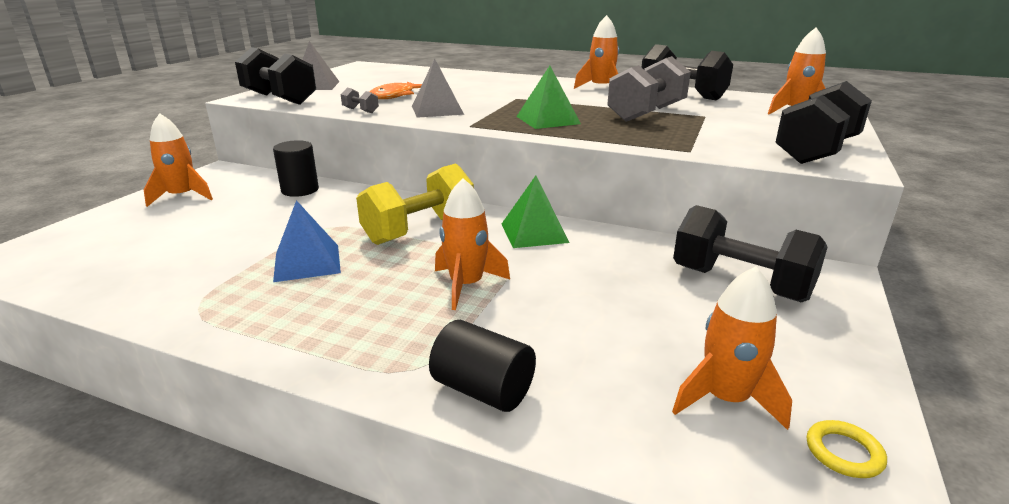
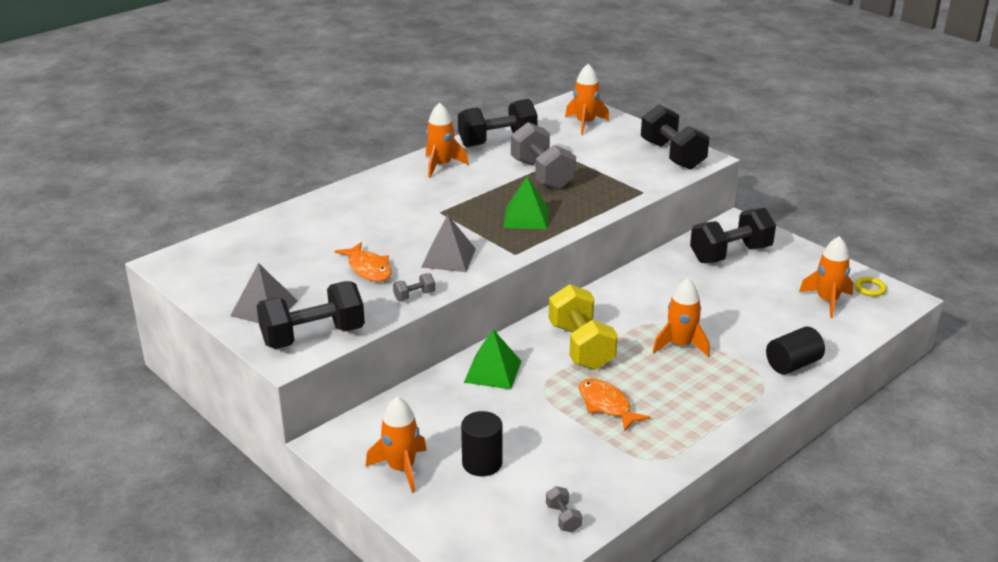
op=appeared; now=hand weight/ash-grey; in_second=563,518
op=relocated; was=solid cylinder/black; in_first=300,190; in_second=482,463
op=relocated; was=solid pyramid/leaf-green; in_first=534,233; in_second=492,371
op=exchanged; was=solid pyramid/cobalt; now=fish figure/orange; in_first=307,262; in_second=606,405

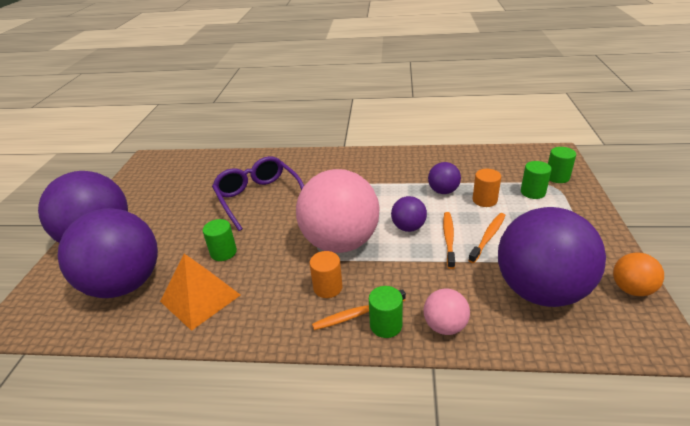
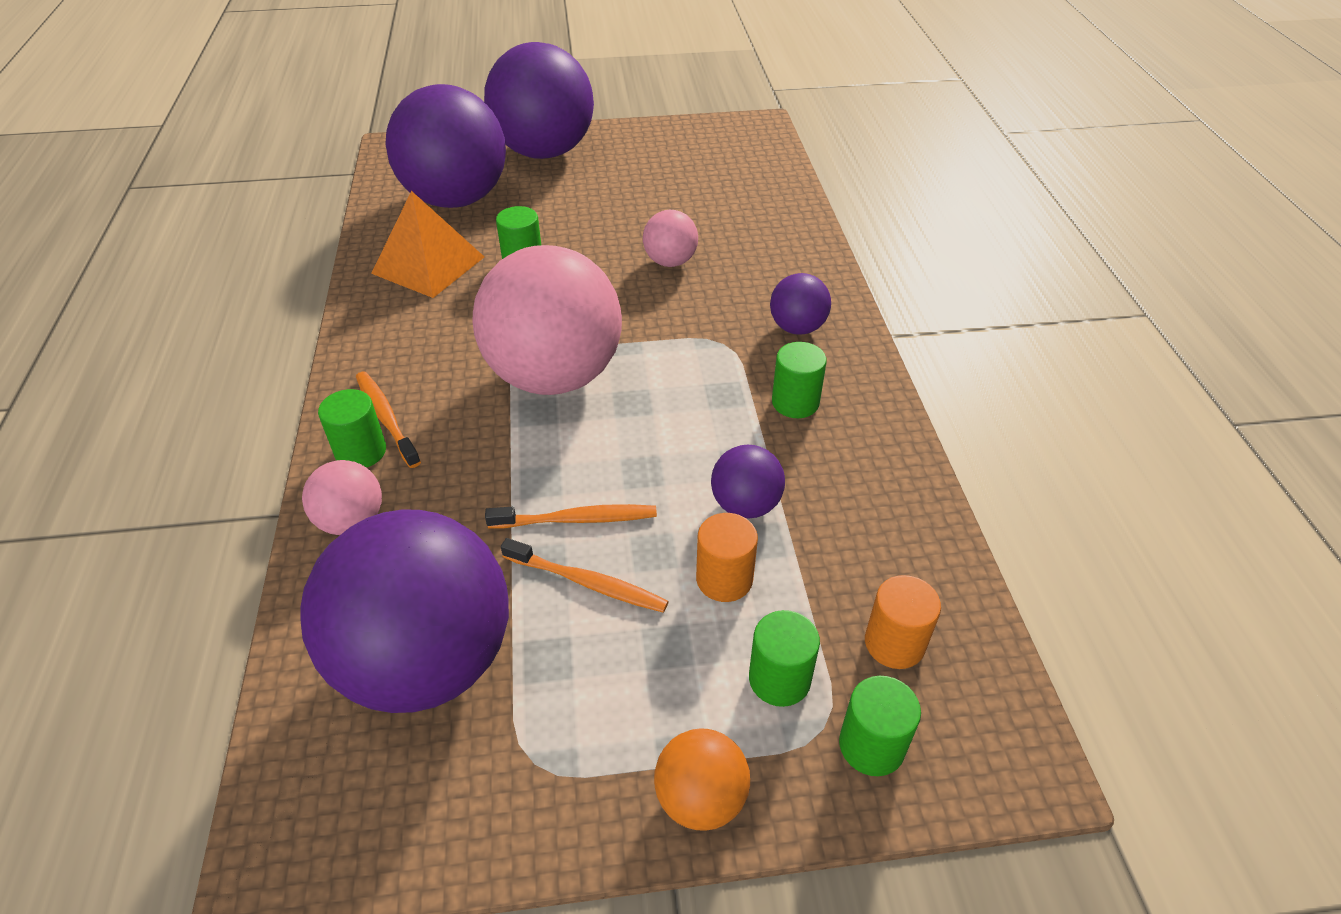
op=appeared; now=solid cylinder/leaf-green; in_second=795,402
op=relocated; was=solid cylinder/orange; in_first=328,287; in_second=894,643
op=relocated; was=ball/purple; in_first=408,227; in_second=797,328
op=relocated; was=ball/orange; in_first=631,289; in_second=700,798
op=exchanged; was=glasses/purple; now=ball/rose-pink; in_first=258,197; in_second=670,261

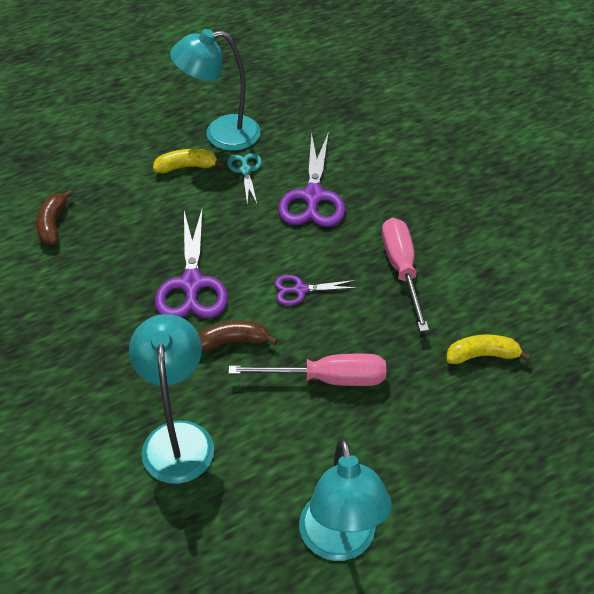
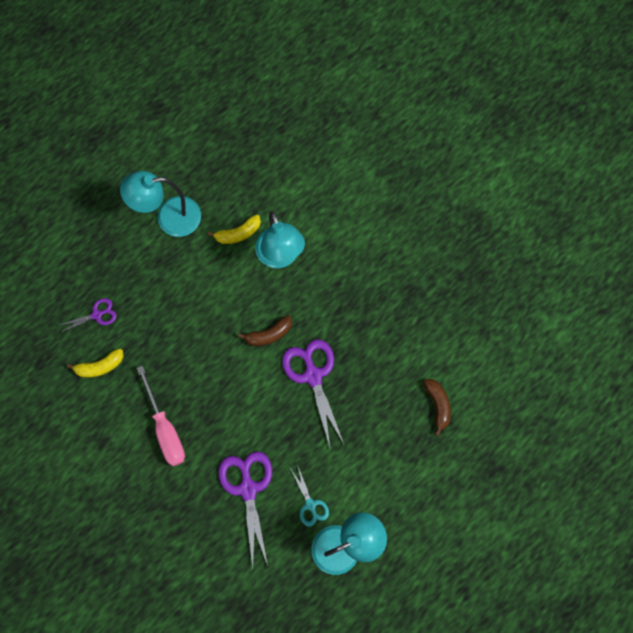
op=missing; was=flat screwdriver/rose-pink; in_first=327,379
op=relocated; was=toy banana/golden; in_first=186,167; in_second=238,233
op=relocated; was=shears/purple; in_first=300,290; in_second=97,315
op=spun; was=reading lamp/turquoise; in_first=340,542; in_second=169,218; clockwise=-75

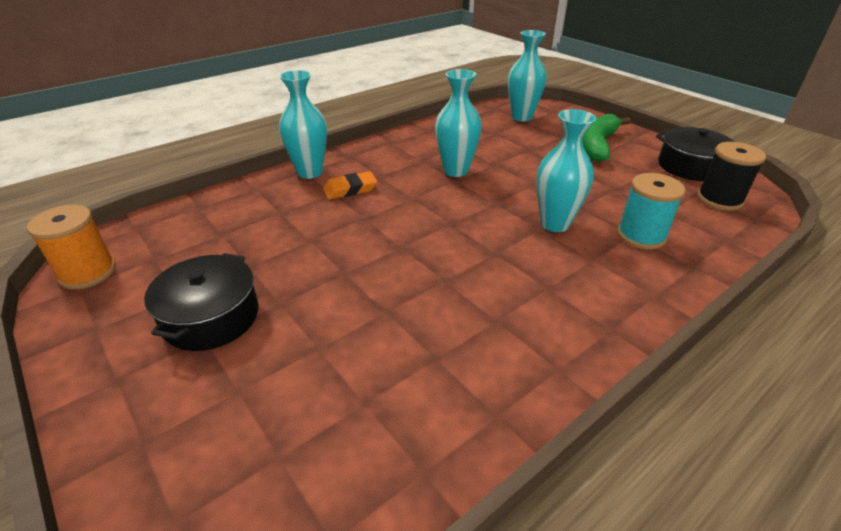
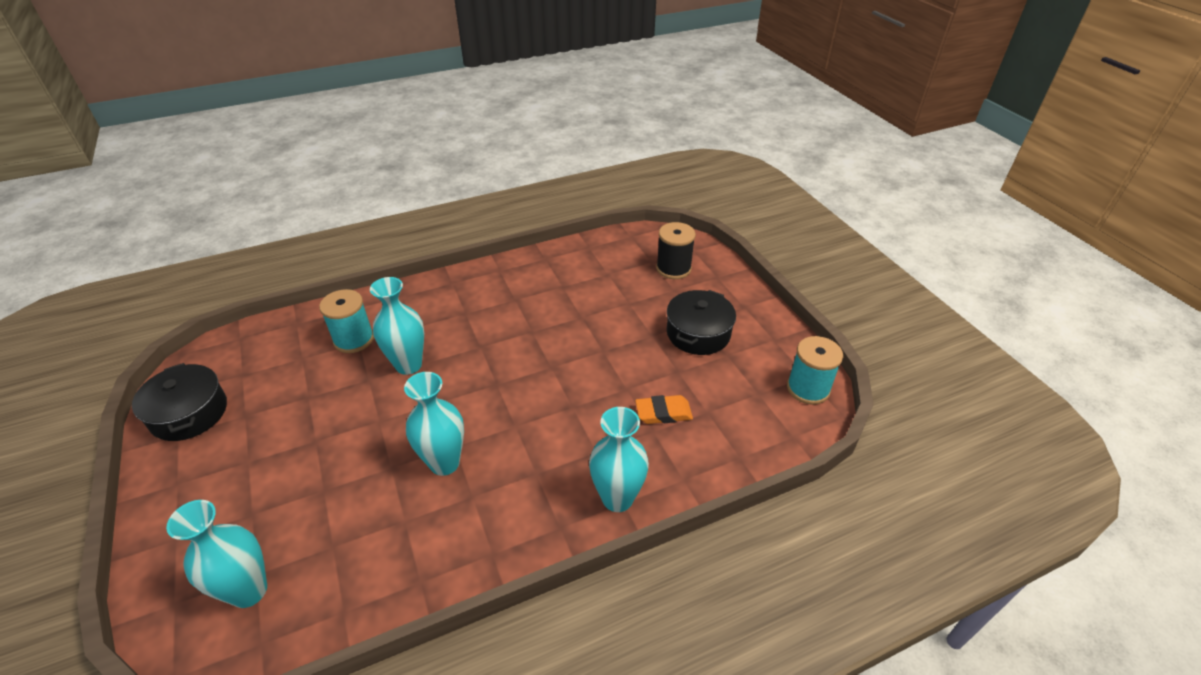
op=missing; was=toy banana/leaf-green; in_first=597,145
op=relocated; was=eraser/orange; in_first=350,189; in_second=663,413
op=relocated; was=reel of thread/black; in_first=719,199; in_second=673,268
op=colour; was=reel of thread/orange; now=reel of thread/turquoise; in_first=88,273; in_second=808,388

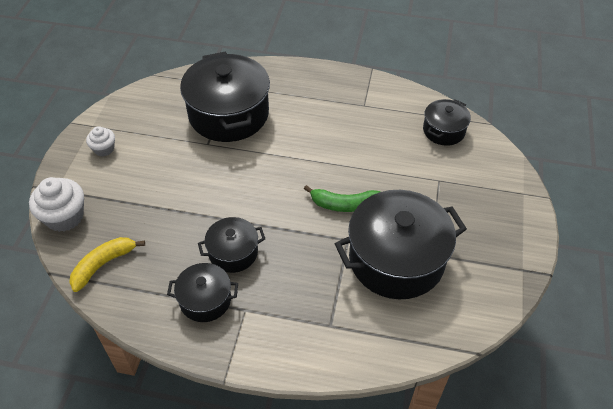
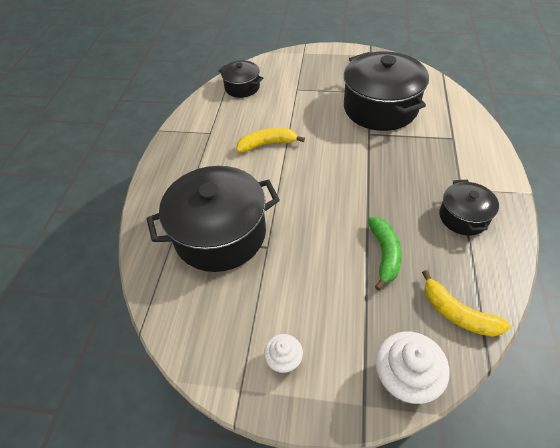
op=missing; was=cooking pot/black; in_first=233,253
op=appeared; now=toy banana/golden; in_second=267,144
op=relocated; was=toy banana/leaf-green; in_first=344,204; in_second=384,254

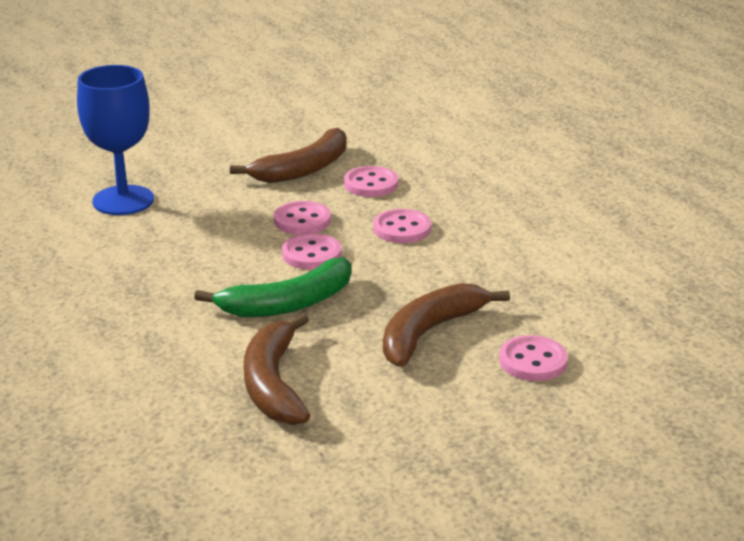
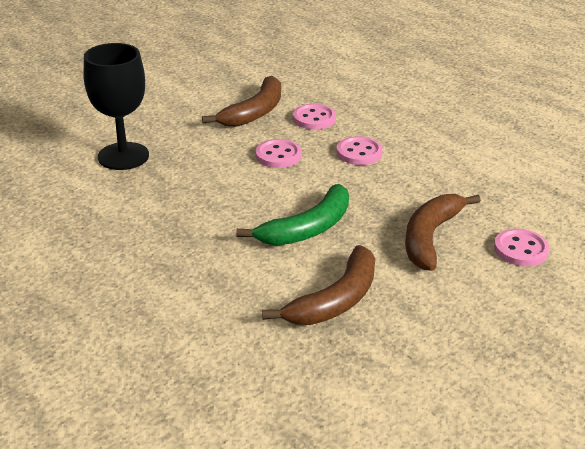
op=missing; was=shirt button/rose-pink; in_first=311,254
op=colour; was=wine glass/cobalt; now=wine glass/black; in_first=123,200; in_second=123,156
op=spun; was=toy banana/brown; in_first=273,383; in_second=335,300; clockwise=-120

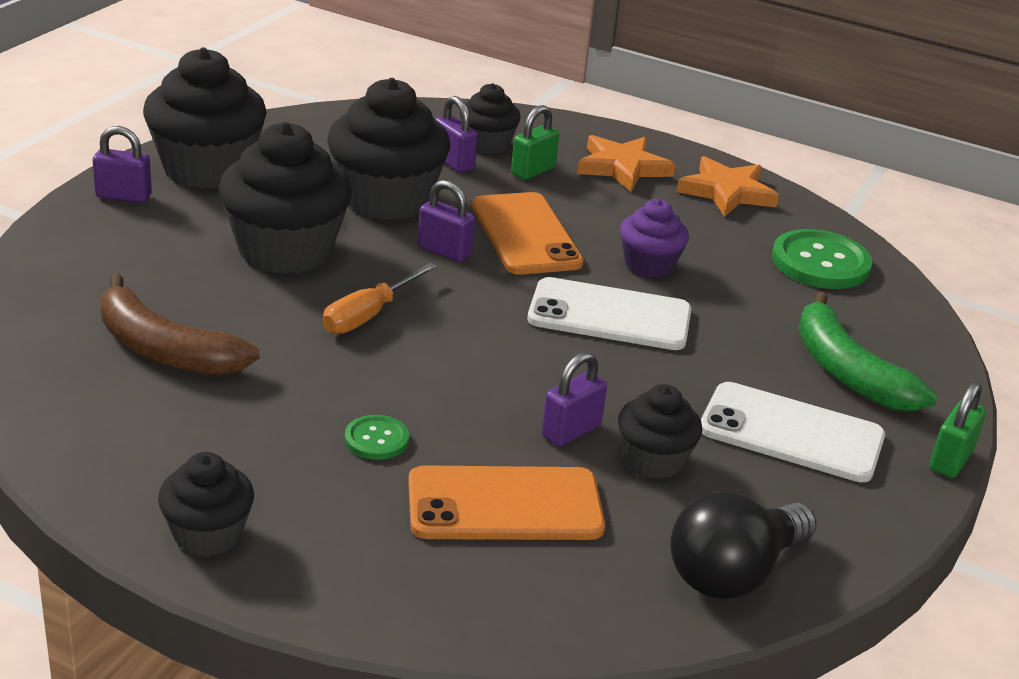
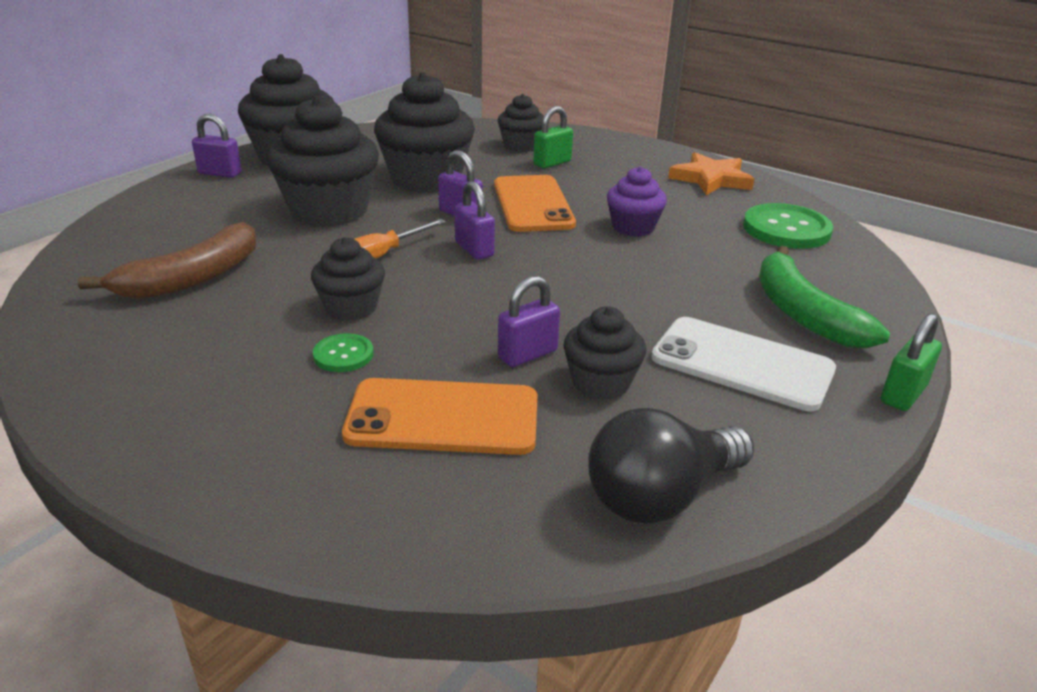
op=missing; was=mobile phone/snow-white; in_first=609,315
op=missing; was=star shape/orange; in_first=622,168
op=relocated; was=fairy cake/black; in_first=207,534; in_second=351,308
op=relocated; was=padlock/purple; in_first=453,162; in_second=474,249
op=spun; was=toy banana/brown; in_first=165,350; in_second=193,278; clockwise=-90

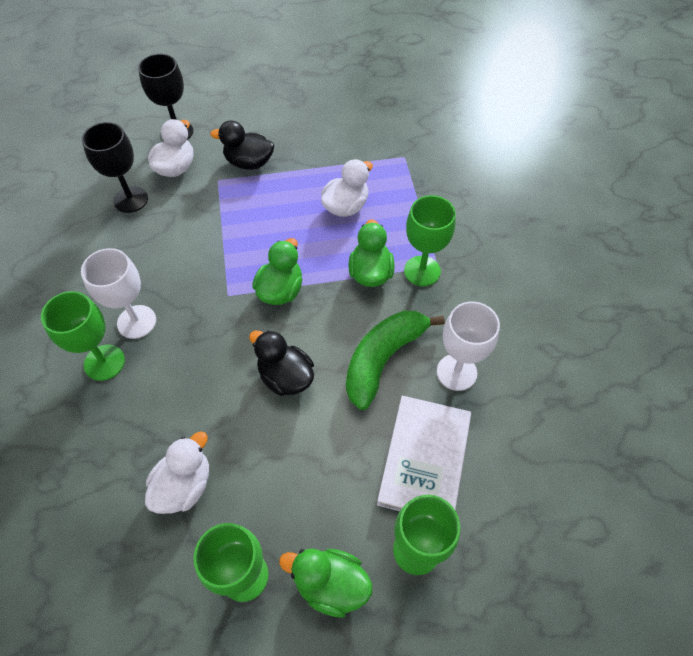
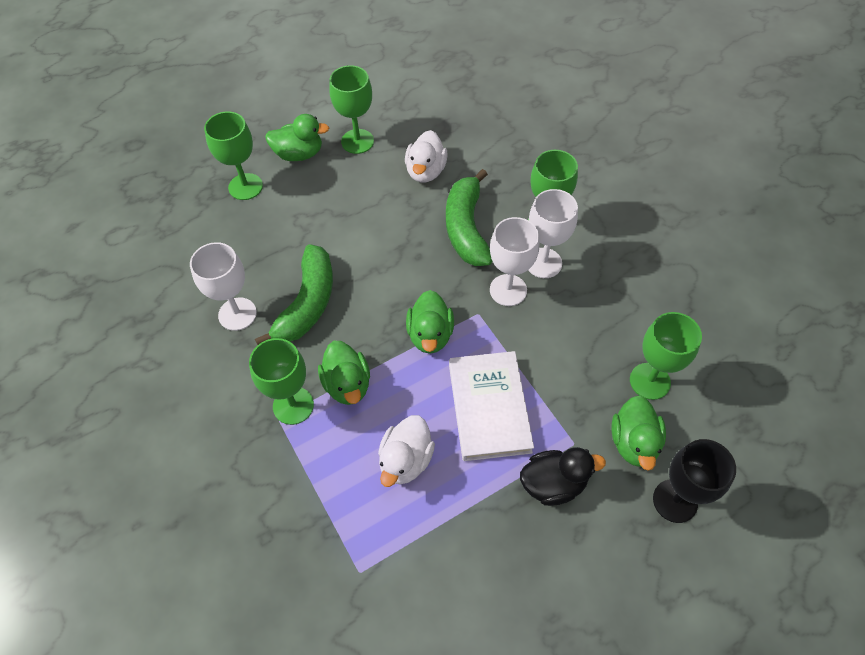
op=missing; was=rubber duck/black; in_first=285,377
op=appeared; now=toy banana/leaf-green; in_second=466,228
op=appeared; now=wine glass/snow-white; in_second=508,290
op=relocated; was=hardback/snow-white; in_first=424,459; in_second=489,407
op=colour; was=wine glass/black; now=wine glass/leaf-green; in_first=131,199; in_second=650,381
op=colour; was=rubber duck/snow-white; now=rubber duck/leaf-green; in_first=176,168; in_second=634,442

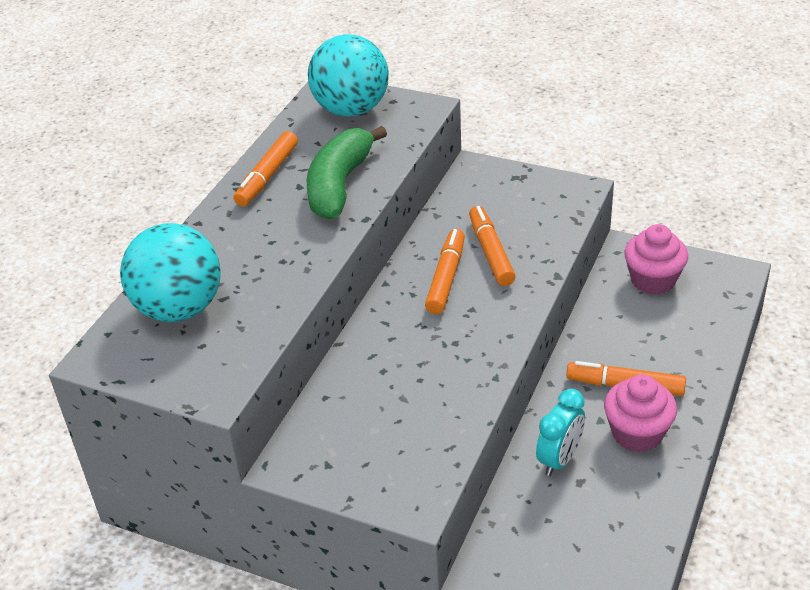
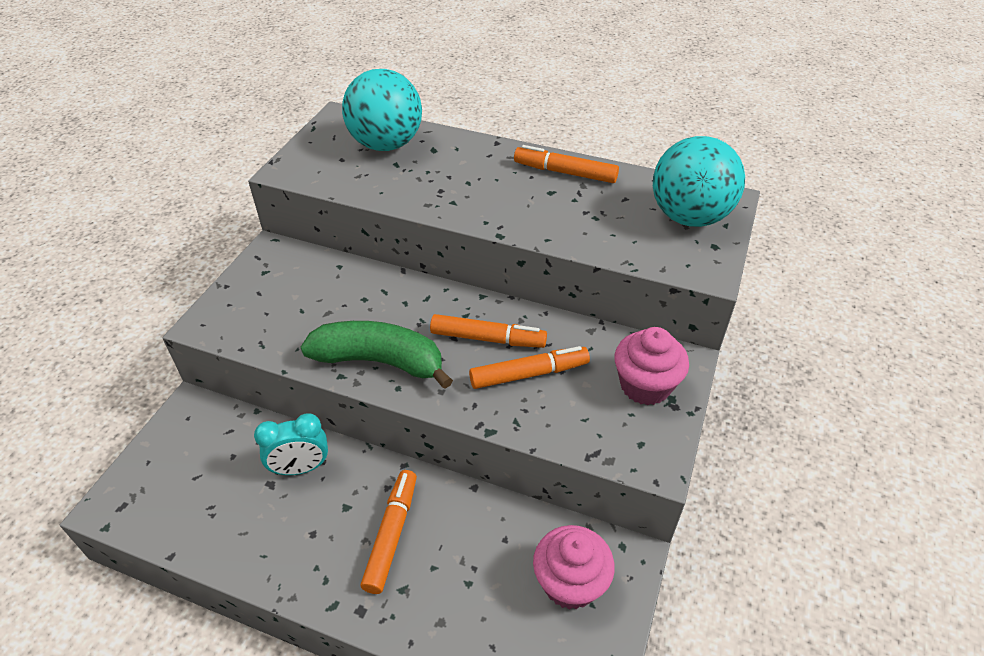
op=relocated; was=toy banana/leaf-green; in_first=339,185; in_second=380,361
op=relocated; was=fairy cake/rose-pink; in_first=637,433; in_second=645,385
op=spun; was=alarm clock/turquoise; in_first=559,459; in_second=300,468; clockwise=-45

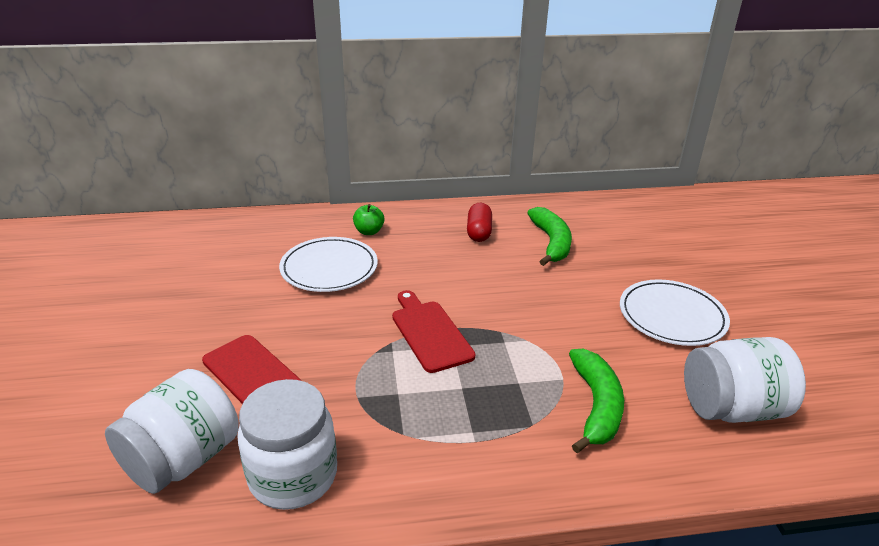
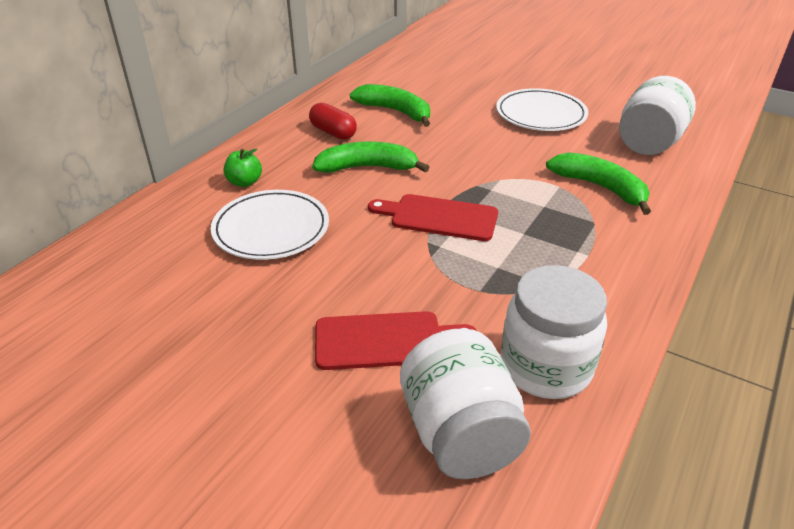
op=appeared; now=toy banana/leaf-green; in_second=367,168

